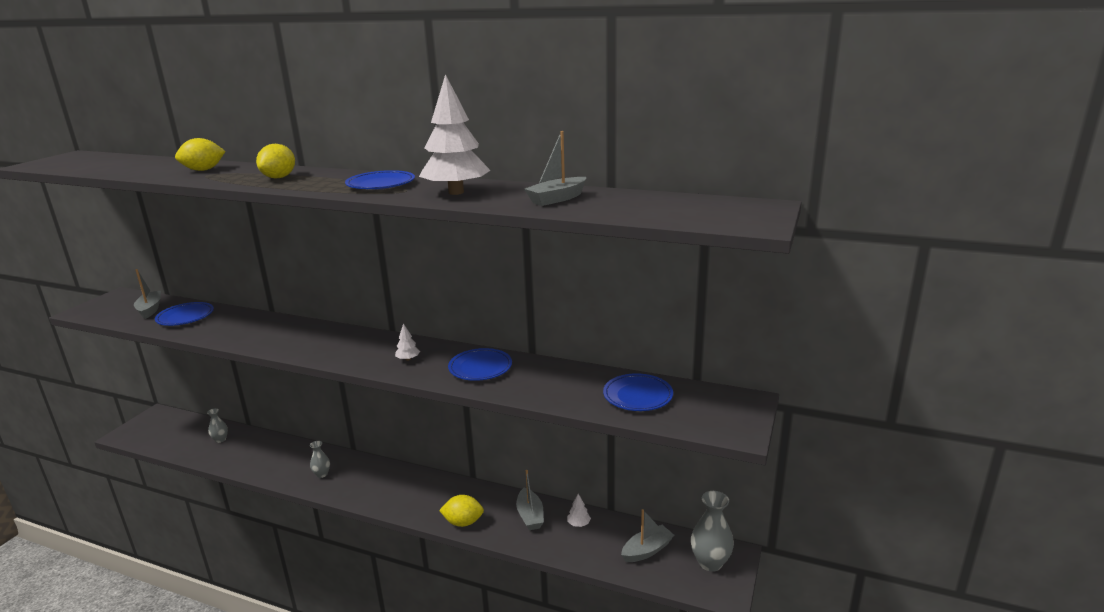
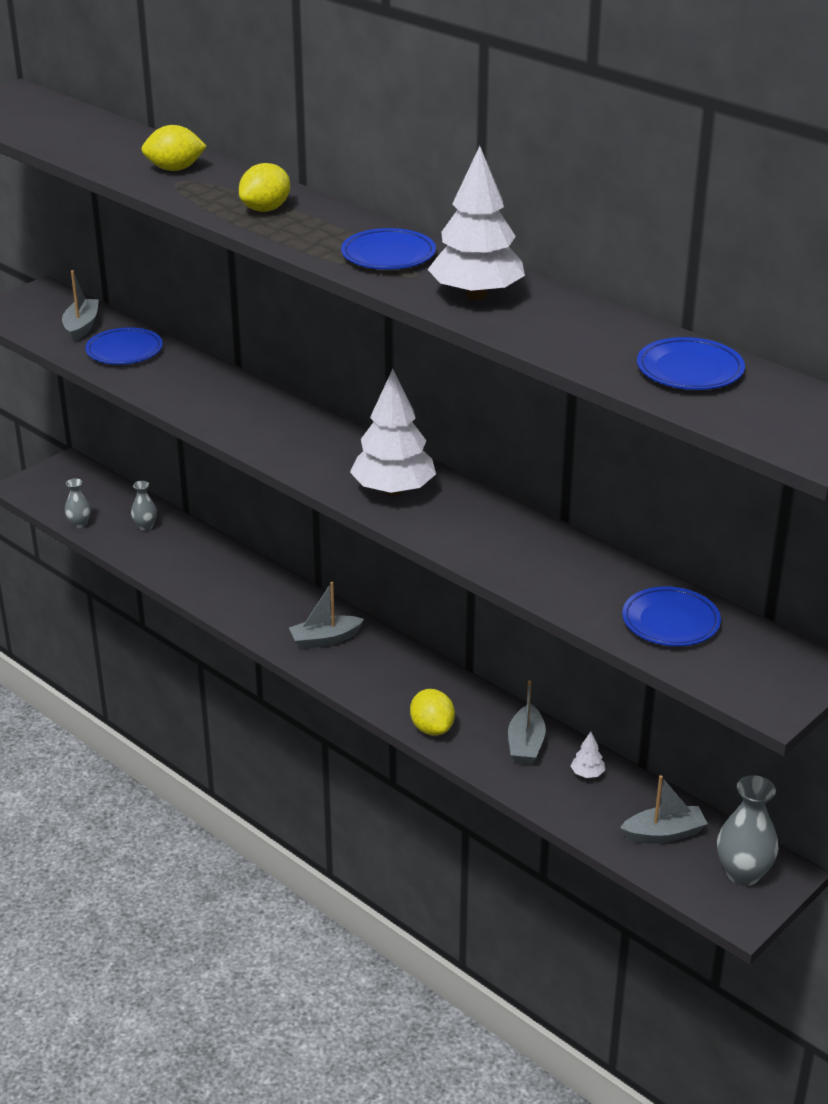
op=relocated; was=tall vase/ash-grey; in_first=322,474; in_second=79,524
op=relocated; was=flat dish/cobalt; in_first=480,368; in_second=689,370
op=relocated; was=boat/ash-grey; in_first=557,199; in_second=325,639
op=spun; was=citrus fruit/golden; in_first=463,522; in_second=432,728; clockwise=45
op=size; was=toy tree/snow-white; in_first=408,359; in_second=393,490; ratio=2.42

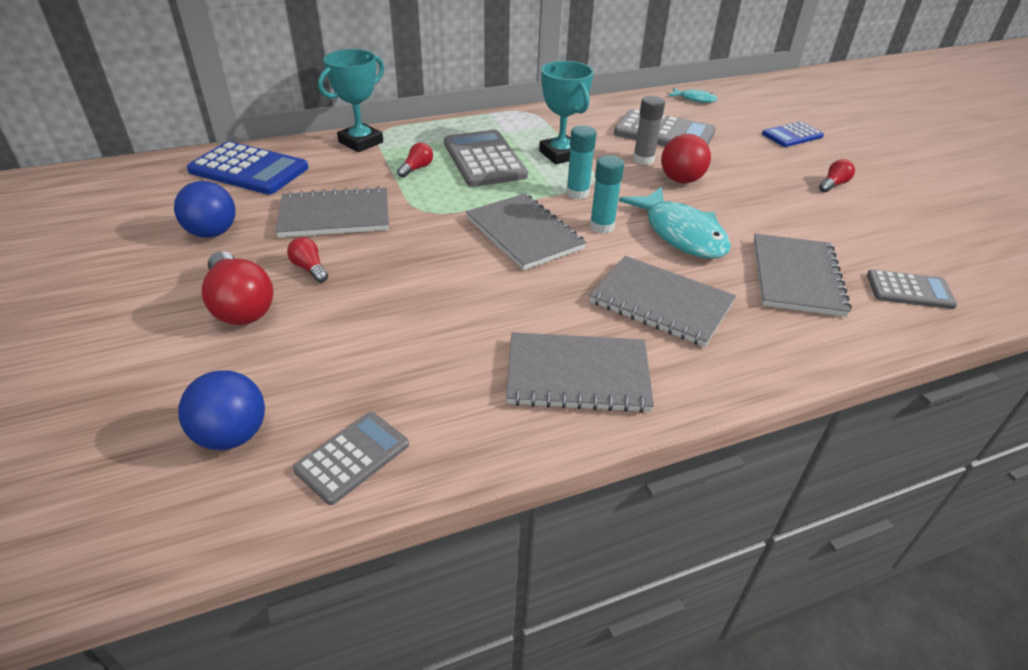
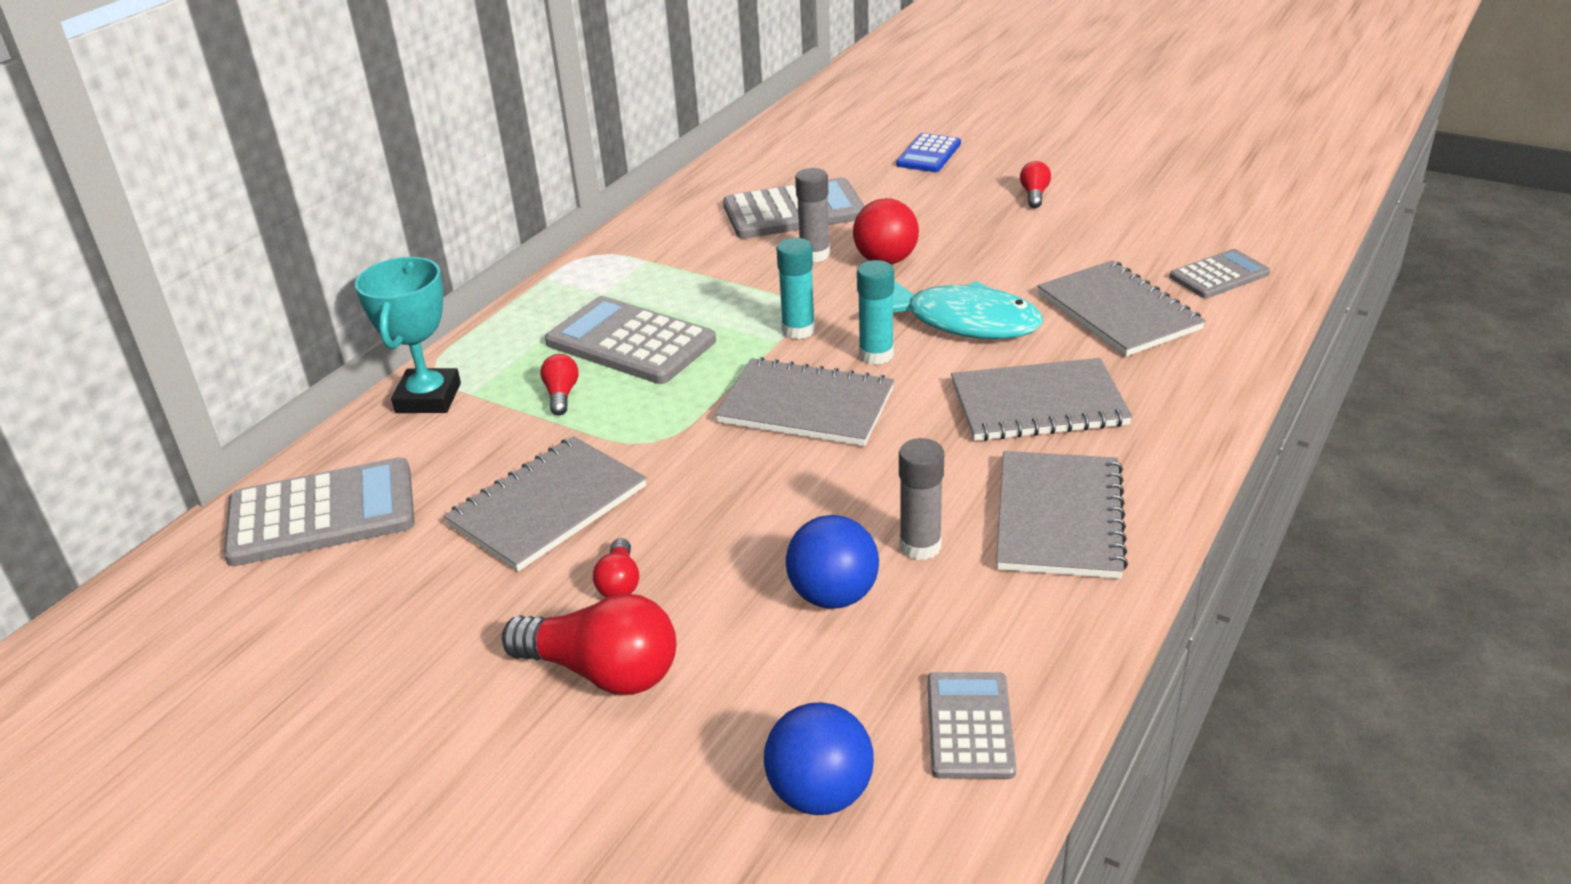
op=missing; was=award cup/turquoise; in_first=560,154
op=missing; was=fish figure/turquoise; in_first=695,99
op=appeared; now=glue/ash-grey; in_second=920,546
op=relocated; was=ball/cobalt; in_first=212,233; in_second=833,595
op=colour; was=calculator/cobalt; now=calculator/ash-grey; in_first=249,169; in_second=322,513
op=spun; was=lightbulb/crimson; in_first=309,268; in_second=619,582; clockwise=-105
op=spun; was=notebook/ash-grey; in_first=577,375; in_second=1059,517; clockwise=-45

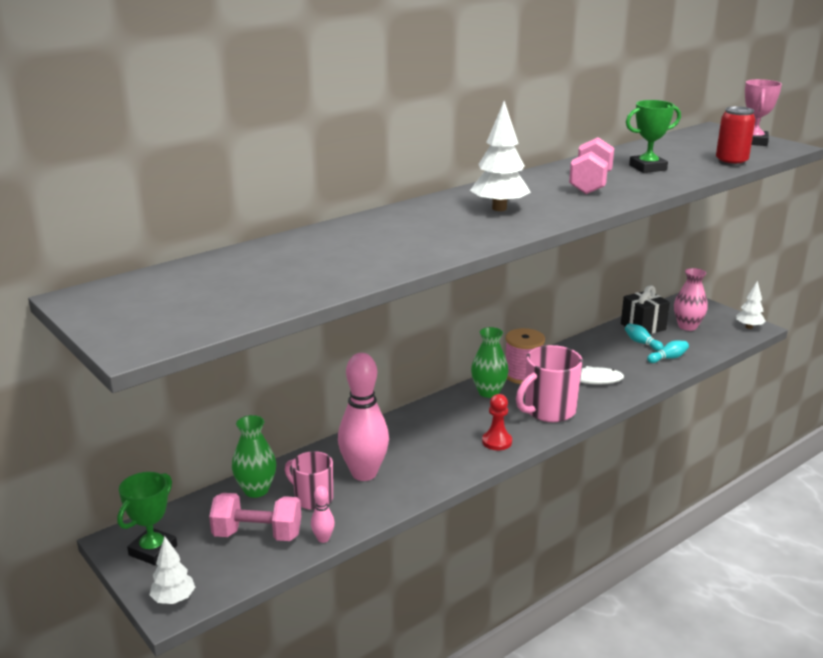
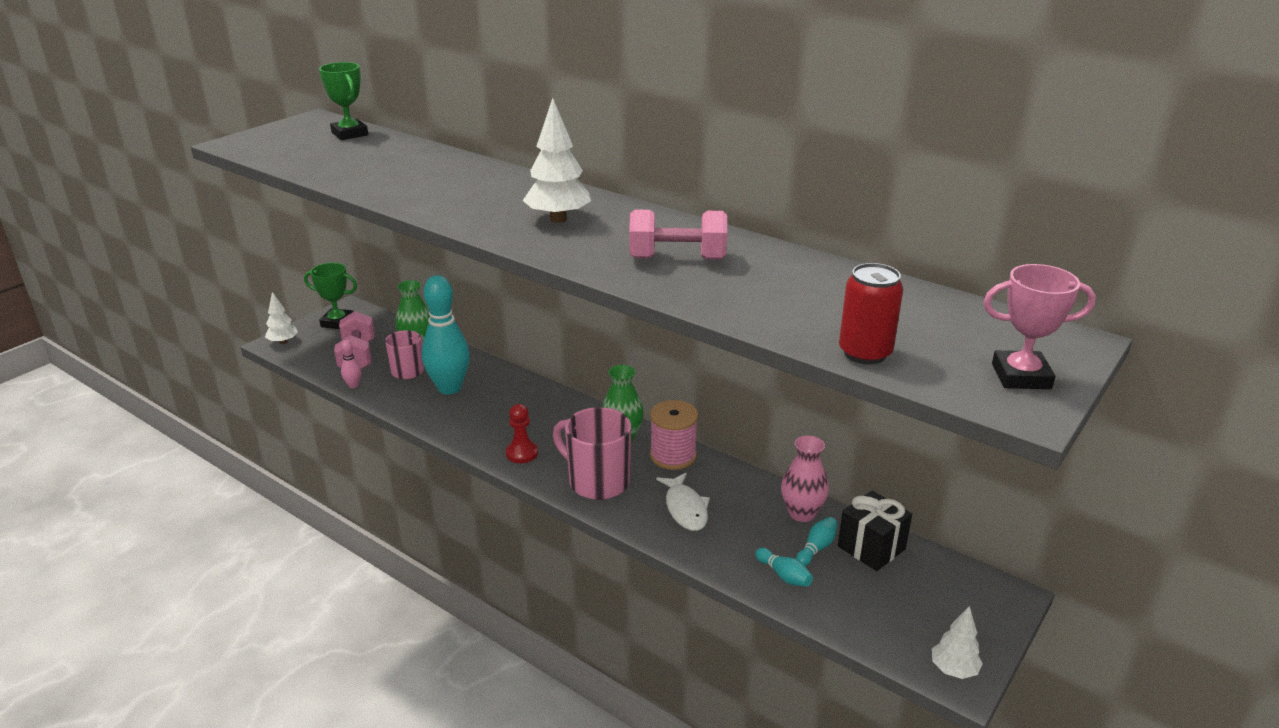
op=relocated; was=award cup/leaf-green; in_first=647,168; in_second=349,134
op=relocated; was=tall vase/rose-pink; in_first=687,326; in_second=801,513
op=colour; was=bowling pin/rose-pink; now=bowling pin/turquoise; in_first=364,473; in_second=449,388

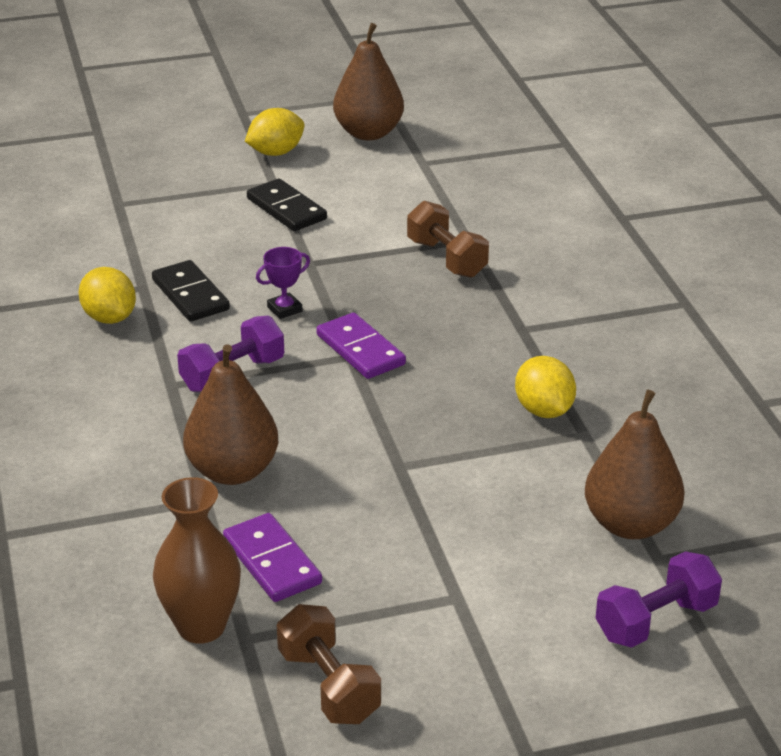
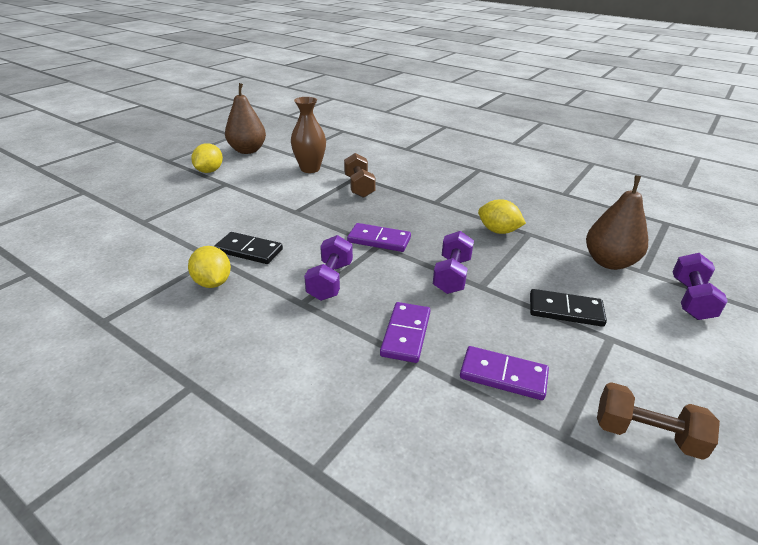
op=missing; was=award cup/purple; in_first=284,309
op=appeared; now=hand weight/purple; in_second=452,275
op=relocated; was=tall vase/brown; in_first=201,626; in_second=310,169
op=relocated; was=domino/black; in_first=286,209; in_second=565,310
op=exchanged; was=pear fruit/brown; now=domino/purple; in_first=233,471; in_second=405,334
op=spun; was=citrus fruit/golden; in_first=109,318; in_second=213,282; clockwise=45
op=spun; was=hand weight/brown; in_first=447,258; in_second=359,187; clockwise=60

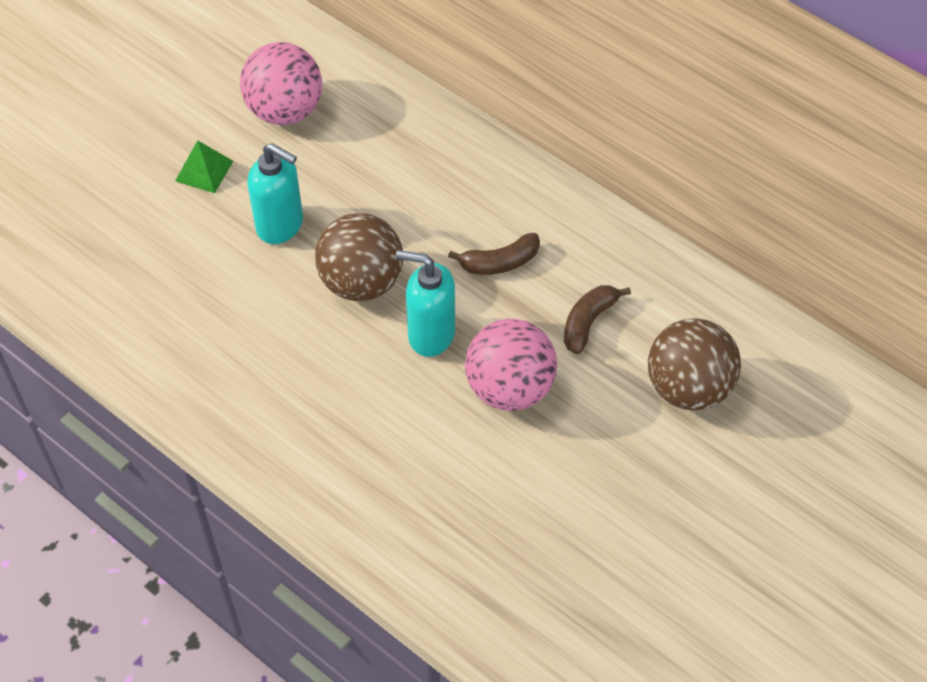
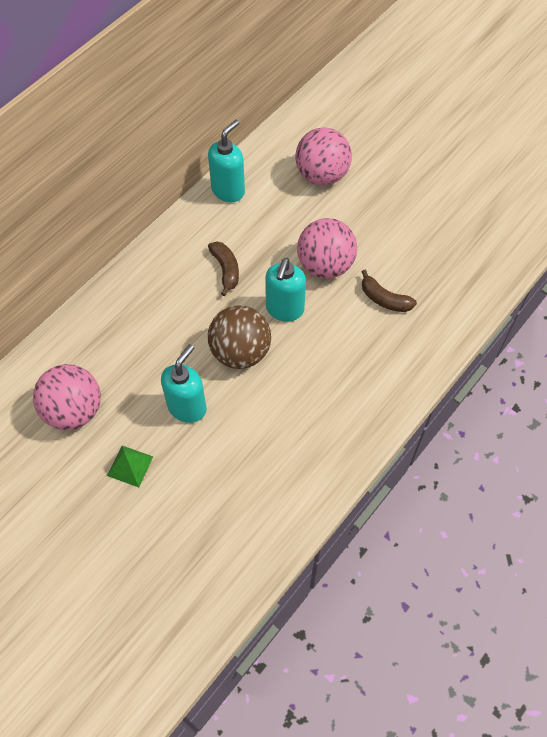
op=appeared; now=pump bottle/turquoise; in_second=228,190
op=relocated; was=toy banana/brown; in_first=588,322; in_second=384,299
op=colour; was=ball/brown; now=ball/rose-pink; in_first=688,387; in_second=322,175

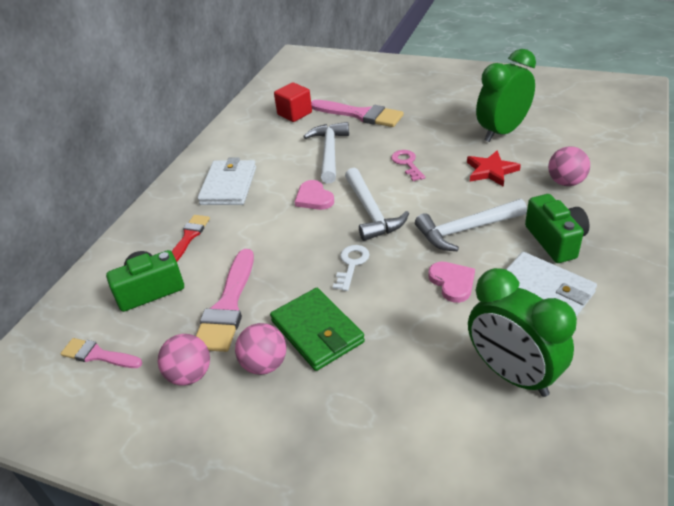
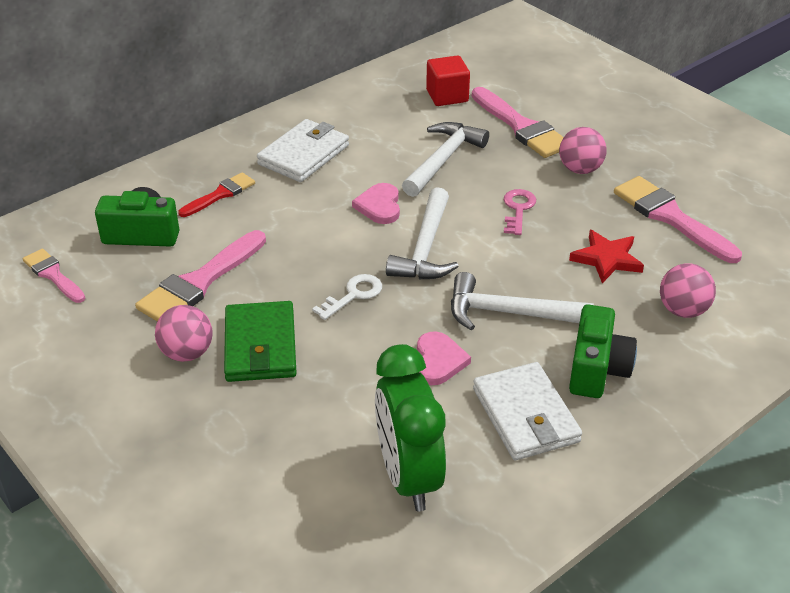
op=relocated; was=ball/rose-pink; in_first=190,375; in_second=580,169
op=exchanged; was=alarm clock/leaf-green; now=paint brush/rose-pink; in_first=502,132; in_second=670,217

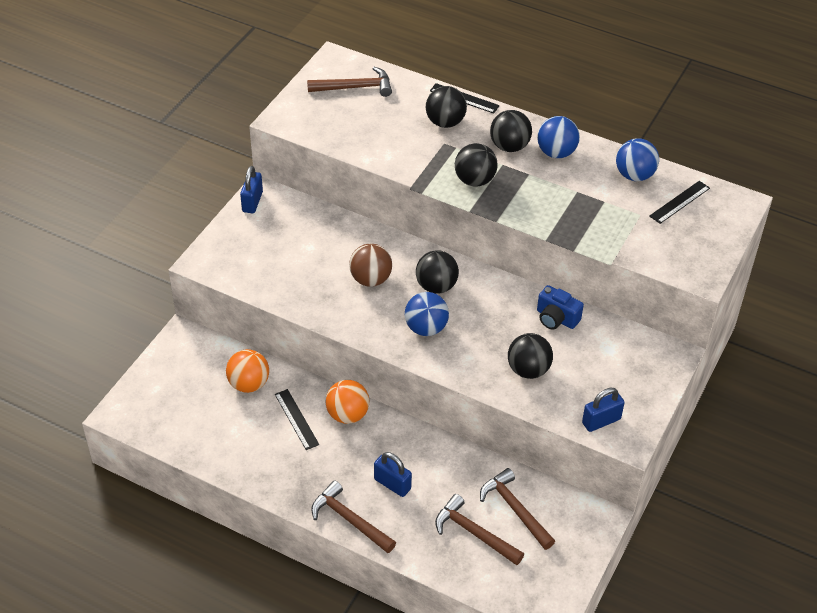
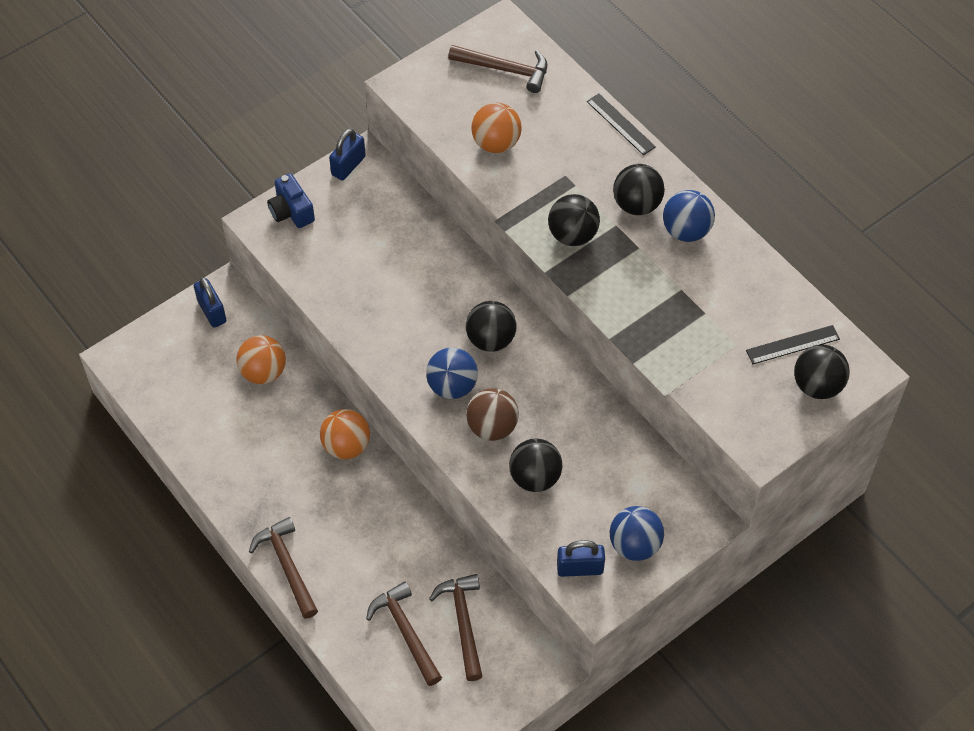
op=missing; was=ruler/black; in_first=296,419
op=appeared; now=ball/orange; in_second=496,143
op=relocated; was=ball/brown; in_first=370,279; in_second=492,427
op=relocated; was=padlock/cobalt; in_first=392,484; in_second=212,311
op=relocated; was=ball/black; in_first=445,122; in_second=817,385
op=relocated; was=camera/cobalt; in_first=556,318; in_second=291,211
op=relocated; was=ball/cobalt; in_first=634,175; in_second=634,545

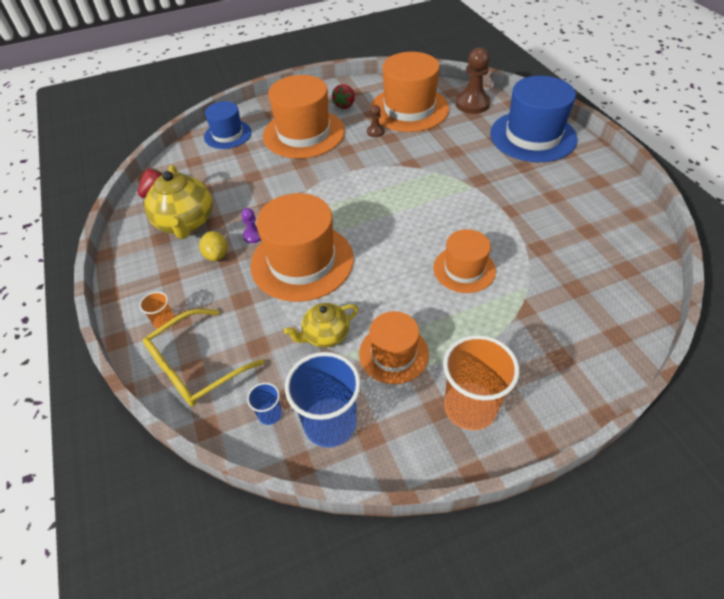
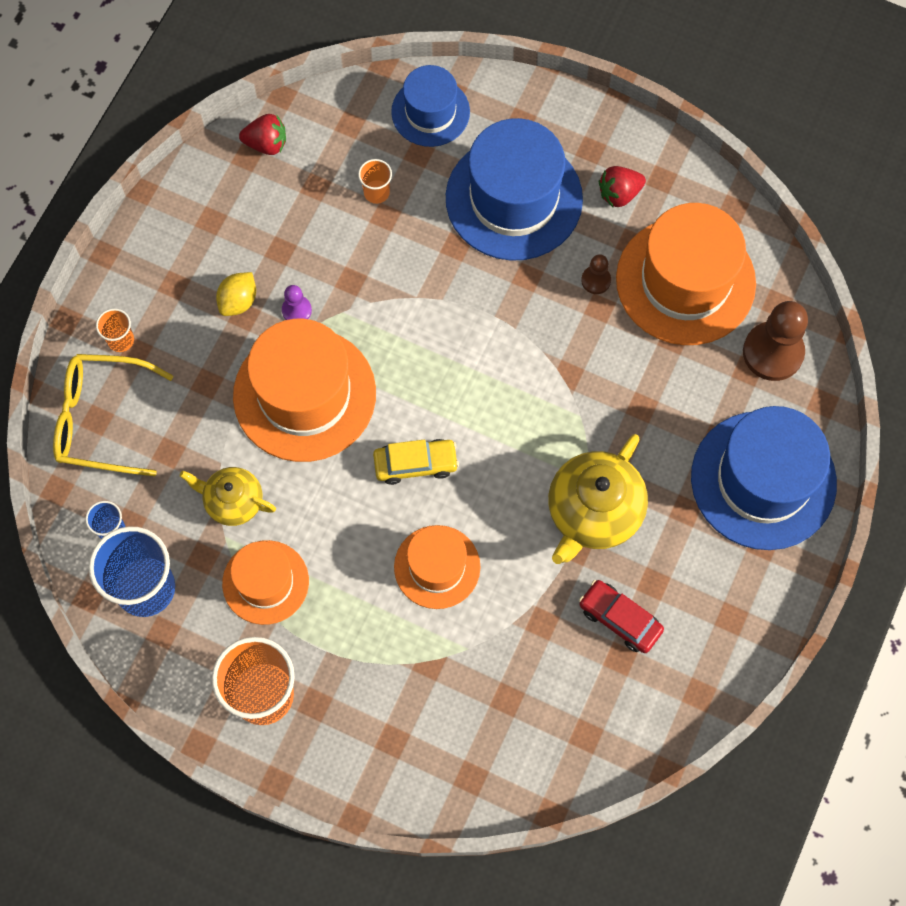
op=appeared; now=cup/orange; in_second=376,192
op=appeared; now=automobile/golden; in_second=415,464
op=appeared; now=automobile/crimson; in_second=620,619
op=relocated; was=china teapot/golden; in_first=186,223; in_second=593,512
op=colour; was=tall hat/orange; now=tall hat/cobalt; in_first=303,133; in_second=514,198

